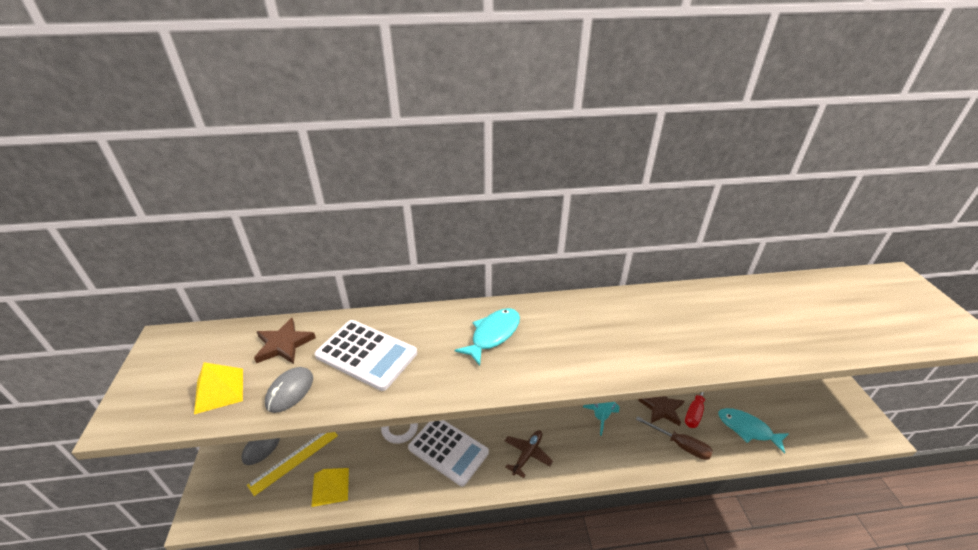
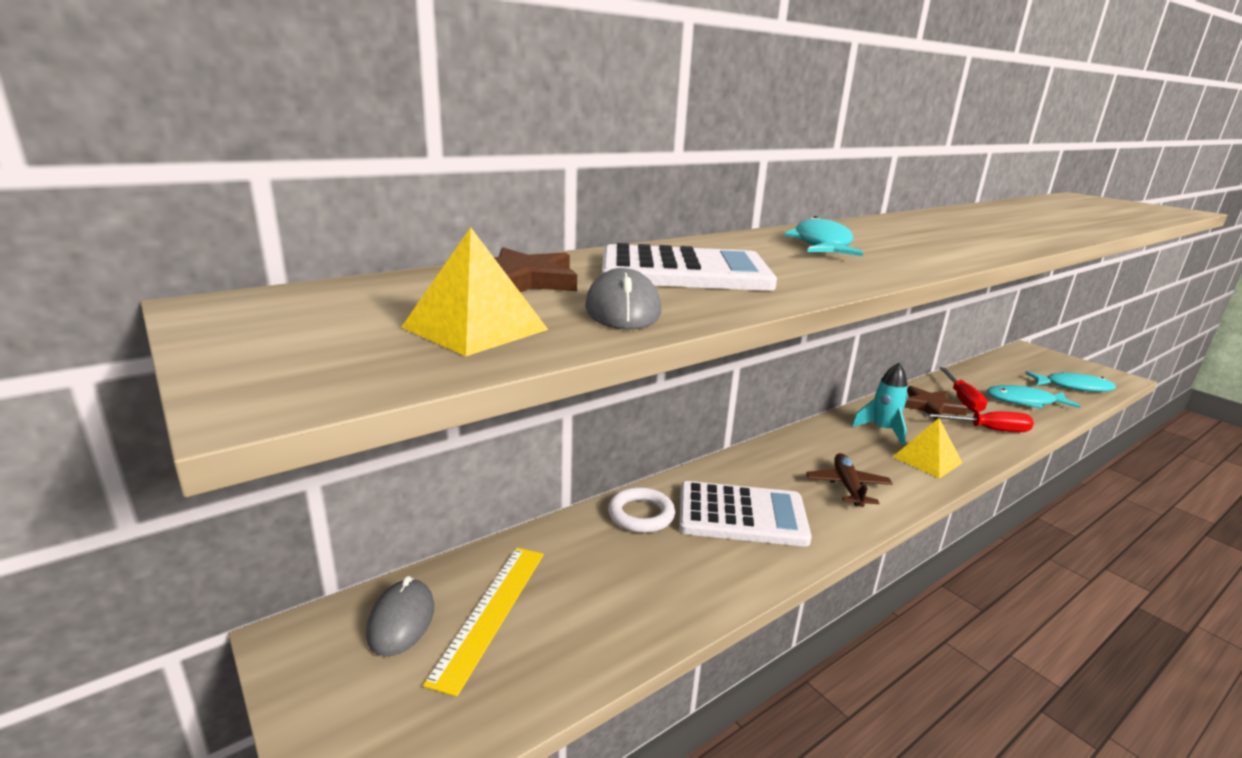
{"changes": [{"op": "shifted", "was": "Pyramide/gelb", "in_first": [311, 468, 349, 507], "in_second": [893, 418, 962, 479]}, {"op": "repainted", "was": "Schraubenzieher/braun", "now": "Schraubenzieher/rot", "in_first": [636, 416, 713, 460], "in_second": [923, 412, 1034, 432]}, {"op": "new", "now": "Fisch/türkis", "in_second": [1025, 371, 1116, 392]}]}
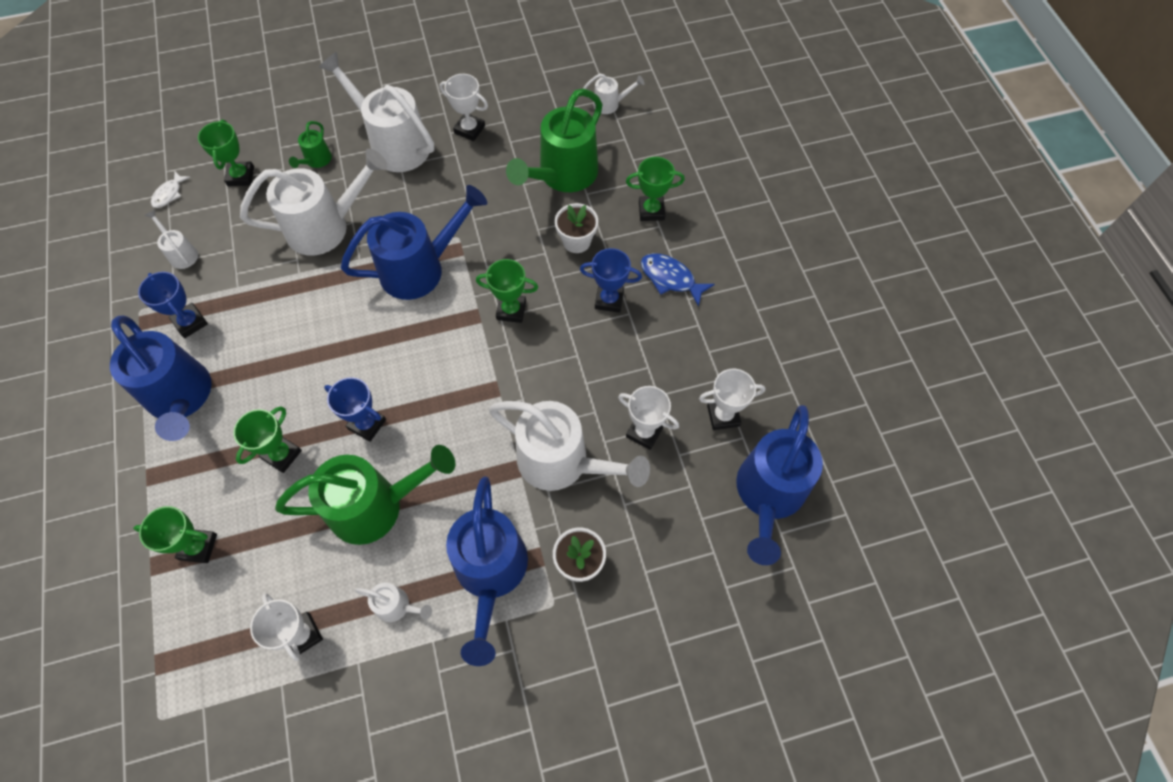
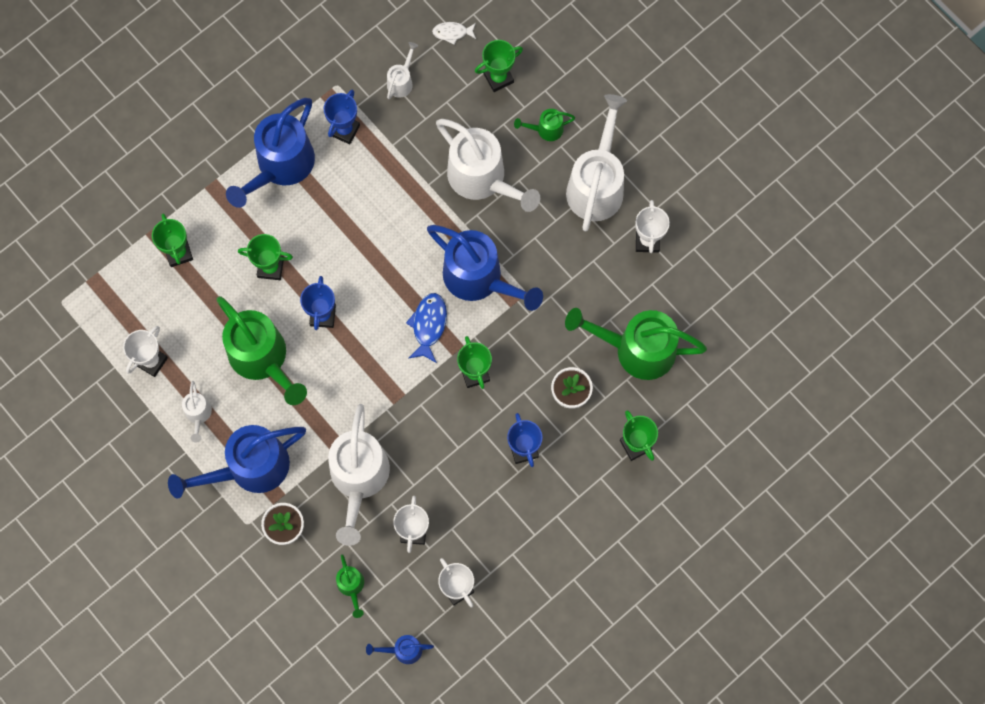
{"changes": [{"op": "gone", "was": "Gießkanne/weiß", "in_first": [584, 74, 644, 114]}, {"op": "shifted", "was": "Fisch/blau", "in_first": [641, 253, 715, 307], "in_second": [406, 293, 447, 363]}, {"op": "scaled", "was": "Gießkanne/blau", "in_first": [736, 405, 823, 565], "in_second": [366, 635, 434, 664], "ratio": 0.46}, {"op": "new", "now": "Gießkanne/grün", "in_second": [336, 554, 364, 618]}]}
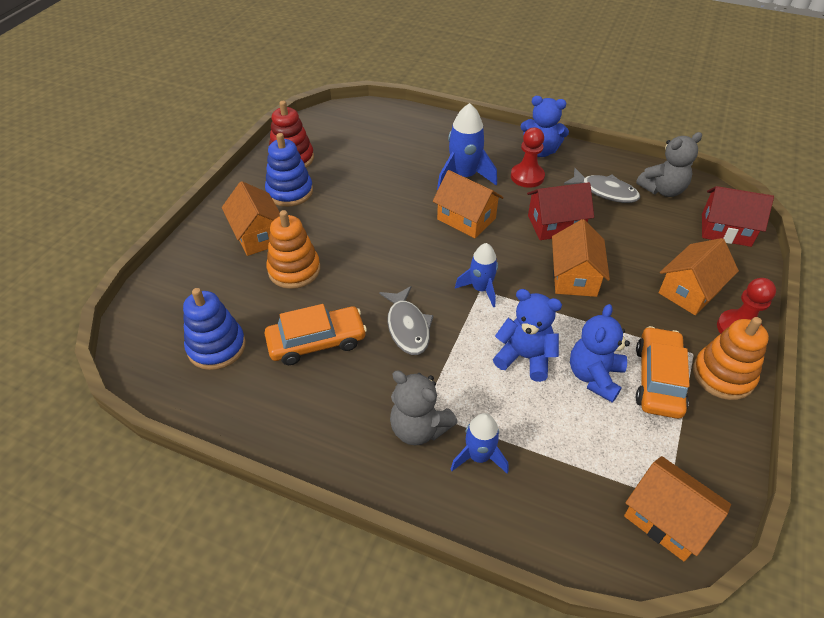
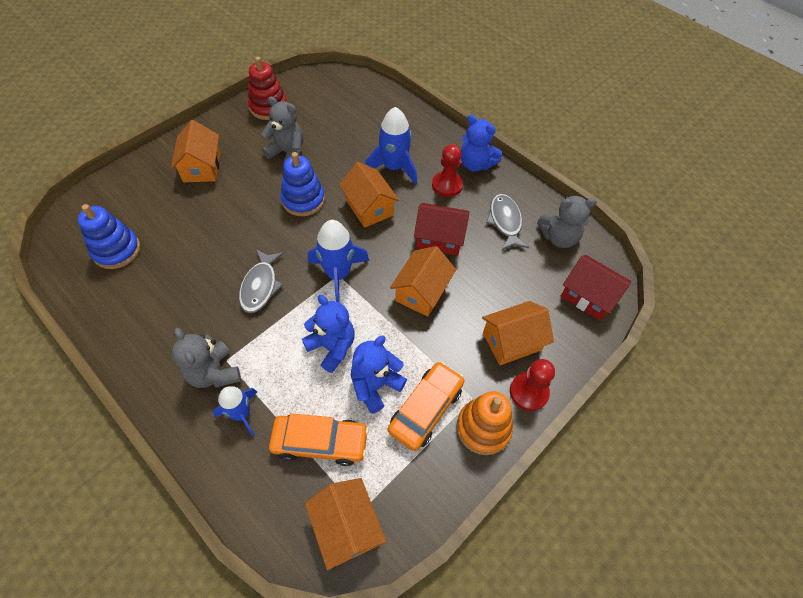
{"changes": [{"op": "shifted", "was": "Auto/orange", "in_first": [264, 304, 367, 365], "in_second": [269, 413, 369, 466]}, {"op": "shifted", "was": "Stapelspielzeug/blau", "in_first": [265, 133, 313, 207], "in_second": [280, 152, 325, 216]}, {"op": "gone", "was": "Stapelspielzeug/orange", "in_first": [266, 210, 320, 289]}, {"op": "scaled", "was": "Rakete/blau", "in_first": [455, 243, 498, 307], "in_second": [308, 220, 369, 303], "ratio": 1.54}, {"op": "rotated", "was": "Fisch/grau", "in_first": [564, 168, 640, 203], "in_second": [486, 194, 529, 250], "clockwise": -150}, {"op": "new", "now": "Teddybär/grau", "in_second": [261, 97, 303, 162]}]}
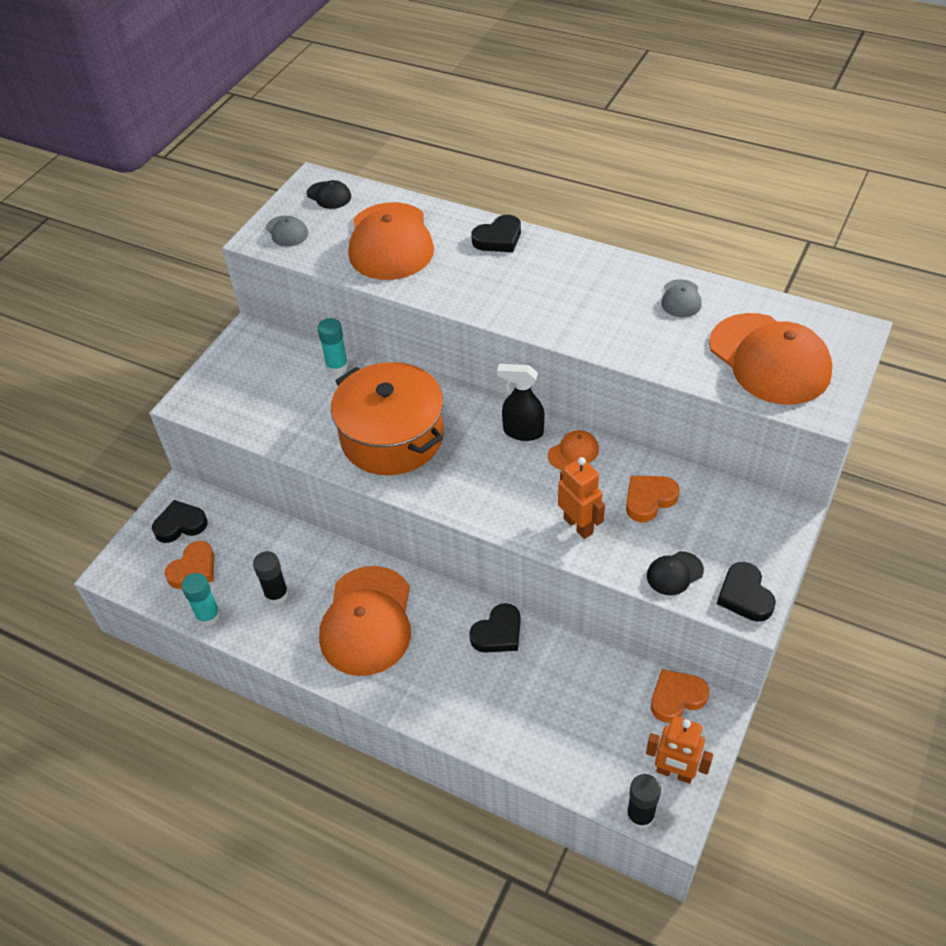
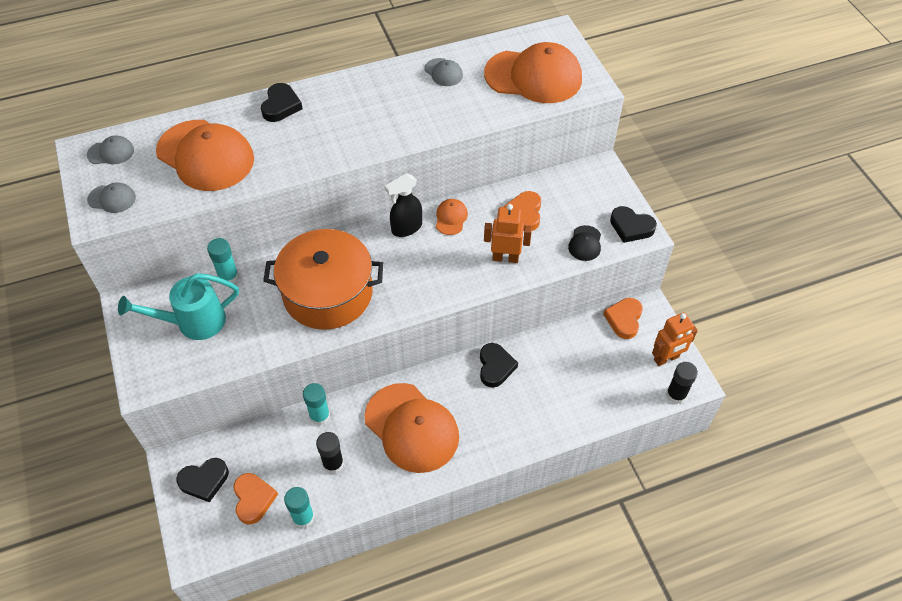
{"changes": [{"op": "rotated", "was": "Herz/schwarz", "in_first": [152, 500, 208, 543], "in_second": [176, 458, 229, 502], "clockwise": -135}, {"op": "repainted", "was": "Kappe/schwarz", "now": "Kappe/grau", "in_first": [307, 180, 351, 209], "in_second": [87, 135, 134, 164]}, {"op": "new", "now": "Gießkanne/türkis", "in_second": [118, 273, 239, 340]}, {"op": "new", "now": "Klebestift/türkis", "in_second": [303, 383, 330, 425]}]}
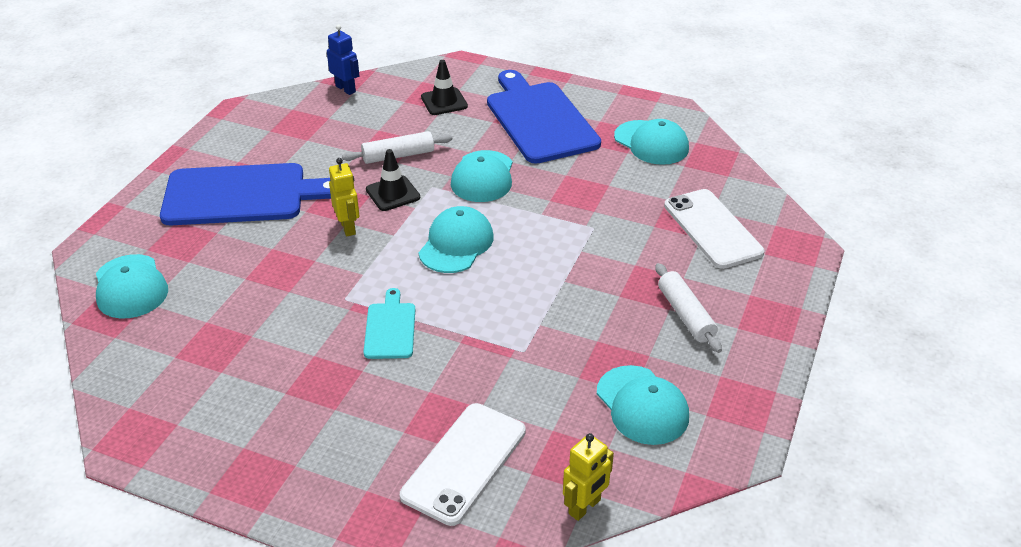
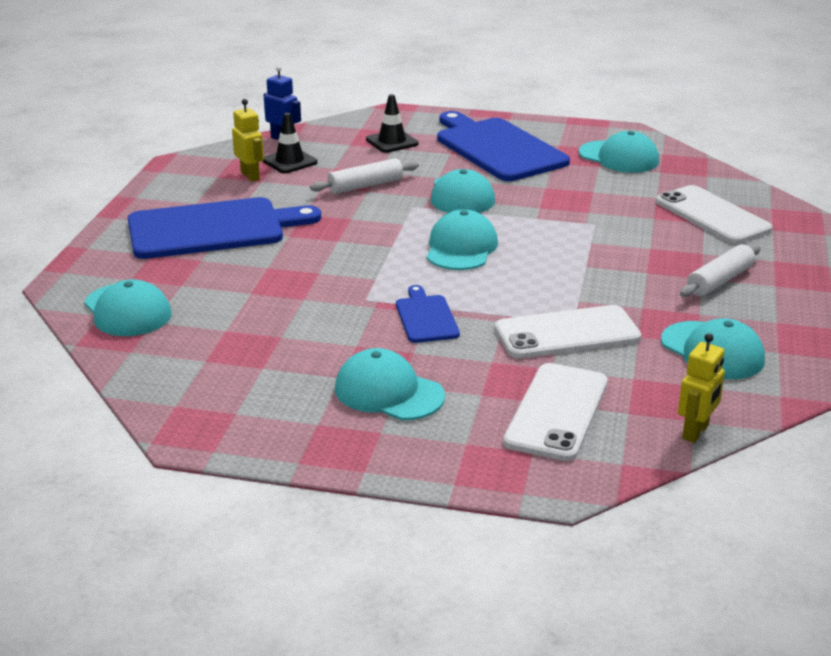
{"changes": [{"op": "shifted", "was": "Roboter/gelb", "in_first": [329, 158, 360, 236], "in_second": [232, 99, 264, 182]}, {"op": "repainted", "was": "Schneidebrett/türkis", "now": "Schneidebrett/blau", "in_first": [364, 288, 415, 359], "in_second": [396, 285, 460, 343]}, {"op": "shifted", "was": "Leitkegel/schwarz", "in_first": [366, 149, 420, 211], "in_second": [262, 113, 318, 173]}, {"op": "rotated", "was": "Nudelholz/weiß", "in_first": [655, 263, 722, 353], "in_second": [680, 244, 761, 297], "clockwise": 75}, {"op": "new", "now": "Kappe/türkis", "in_second": [335, 348, 445, 420]}, {"op": "new", "now": "Handy/weiß", "in_second": [495, 305, 641, 358]}]}
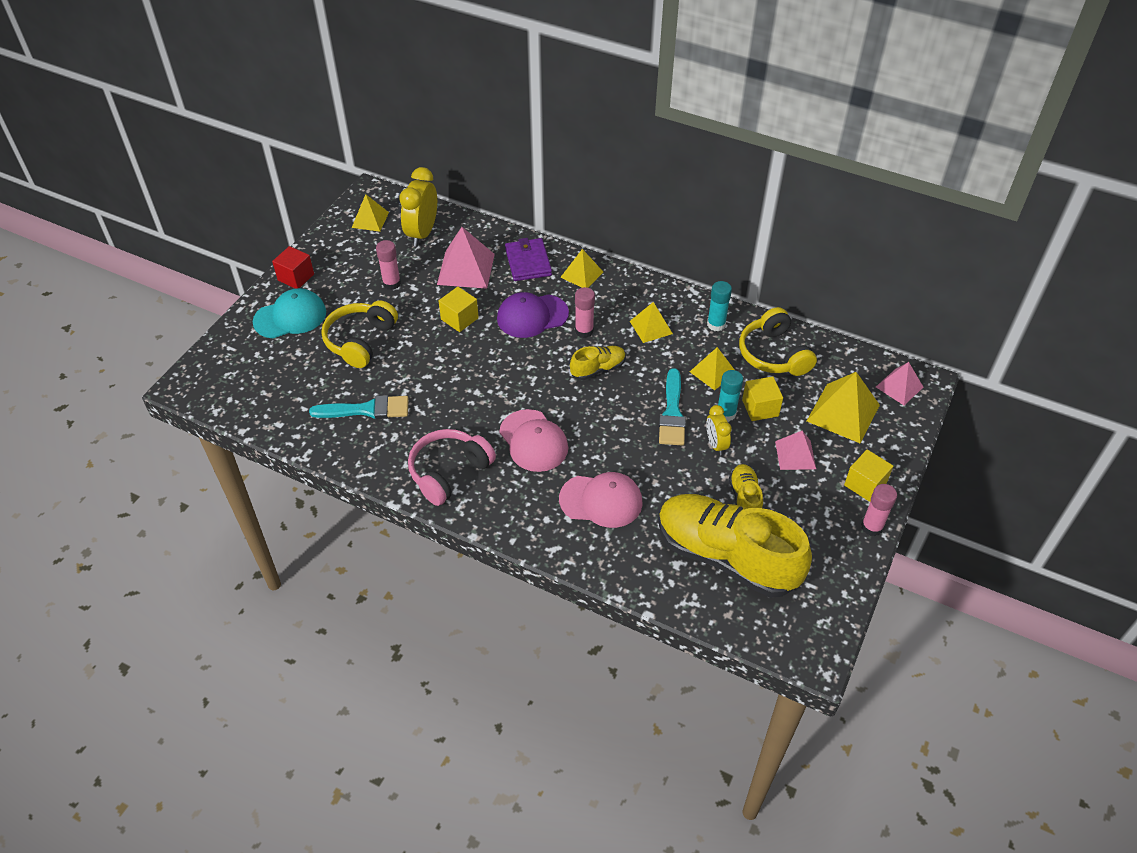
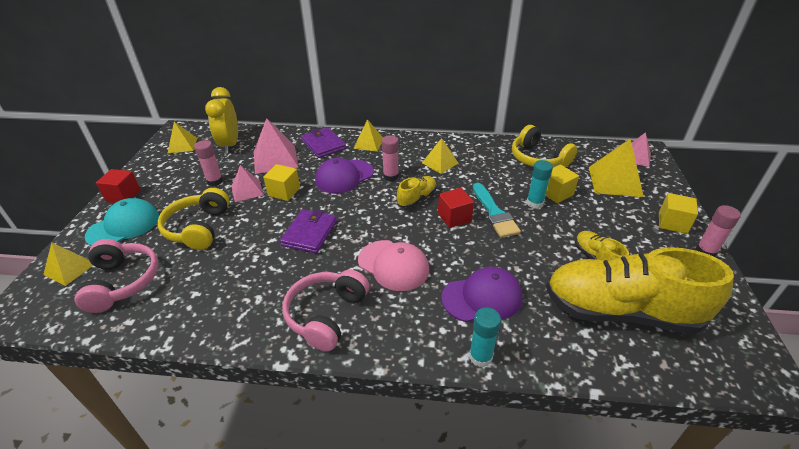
{"changes": [{"op": "gone", "was": "Pinsel/türkis", "in_first": [309, 395, 409, 419]}, {"op": "repainted", "was": "Kappe/rosa", "now": "Kappe/lila", "in_first": [559, 472, 643, 528], "in_second": [441, 267, 523, 322]}, {"op": "shifted", "was": "Pyramide/gelb", "in_first": [690, 347, 735, 390], "in_second": [43, 242, 93, 286]}, {"op": "gone", "was": "Wecker/gelb", "in_first": [706, 405, 732, 455]}, {"op": "shifted", "was": "Klebestift/türkis", "in_first": [707, 281, 732, 331], "in_second": [469, 307, 501, 367]}, {"op": "shifted", "was": "Pyramide/rosa", "in_first": [775, 431, 816, 470], "in_second": [231, 165, 264, 202]}, {"op": "new", "now": "Kopfhörer/rosa", "in_second": [75, 239, 159, 313]}, {"op": "new", "now": "Geldbörse/lila", "in_second": [280, 209, 337, 253]}, {"op": "new", "now": "Kubus/rot", "in_second": [438, 188, 474, 228]}]}
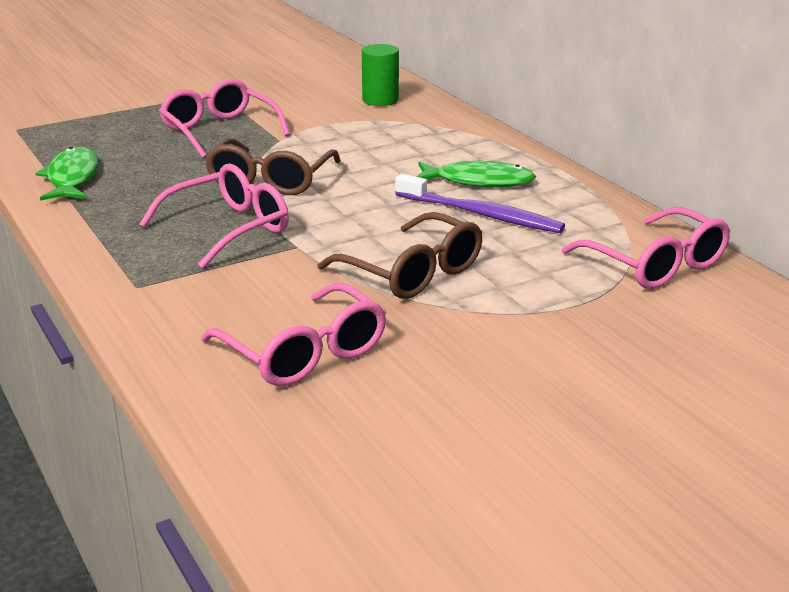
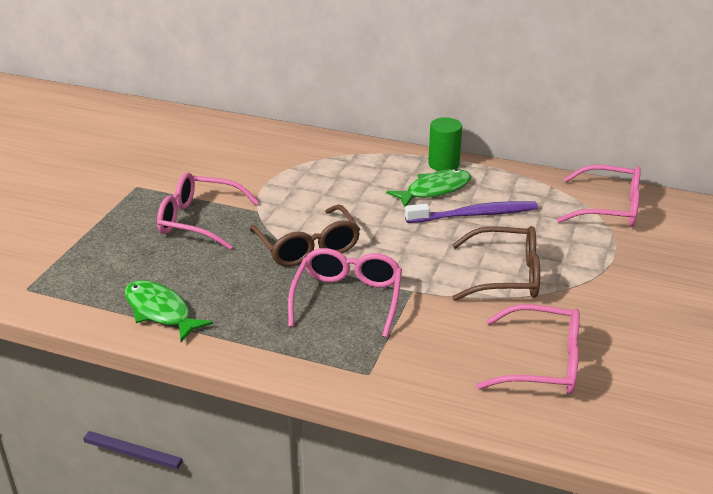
{"changes": [{"op": "shifted", "was": "Vollzylinder/grün", "in_first": [362, 44, 399, 106], "in_second": [428, 117, 462, 171]}]}
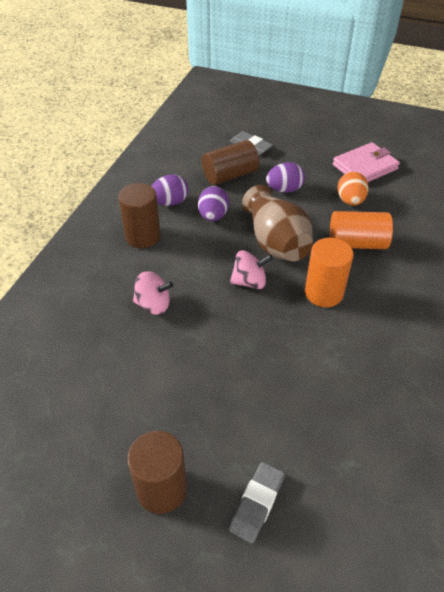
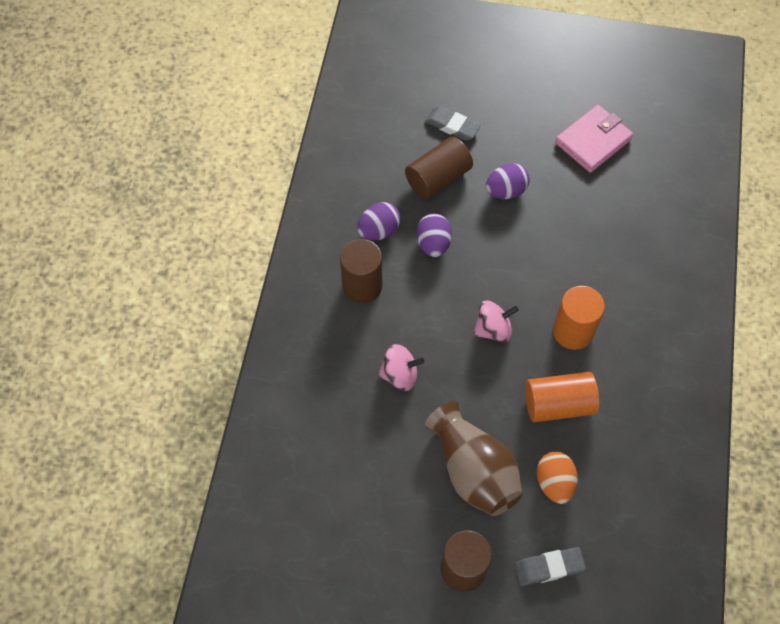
{"changes": [{"op": "rotated", "was": "Radiergummi/grau", "in_first": [229, 462, 285, 544], "in_second": [515, 547, 586, 586], "clockwise": 60}, {"op": "shifted", "was": "Vase/braun", "in_first": [242, 185, 313, 261], "in_second": [425, 401, 523, 516]}, {"op": "shifted", "was": "Vollzylinder/orange", "in_first": [330, 211, 393, 249], "in_second": [525, 372, 599, 422]}, {"op": "shifted", "was": "Ei/orange", "in_first": [337, 172, 369, 206], "in_second": [537, 452, 578, 504]}]}
